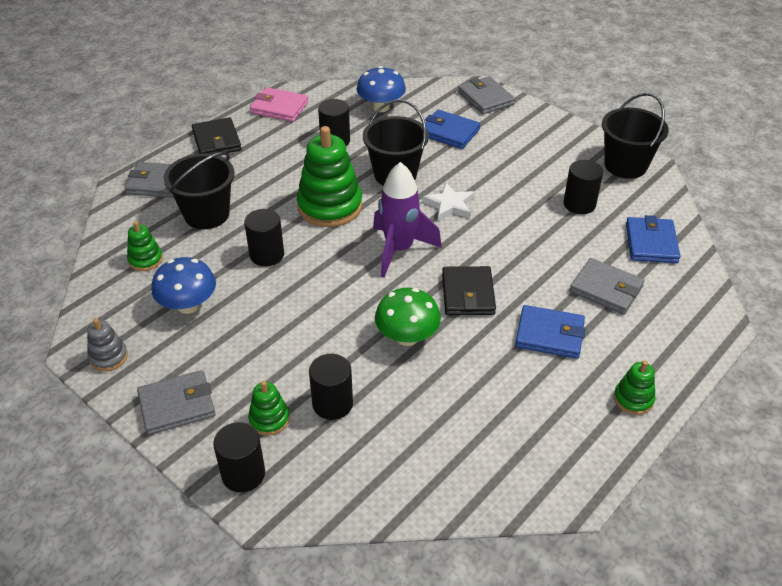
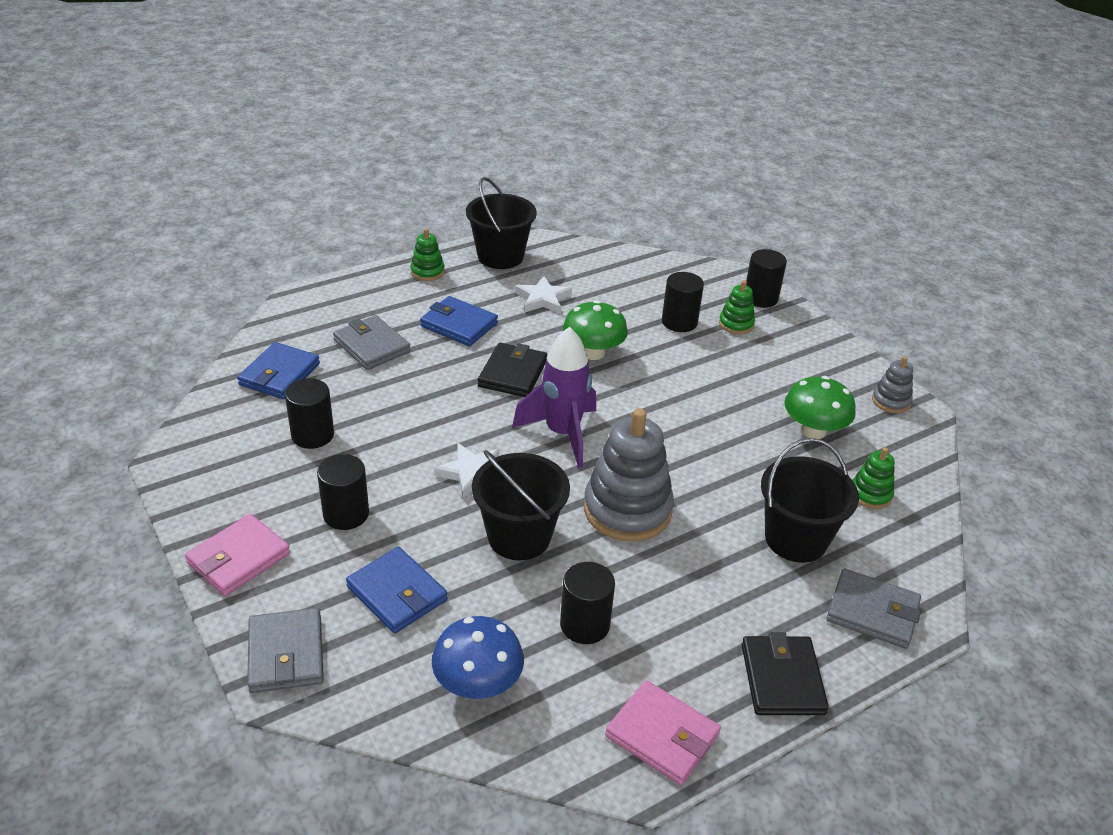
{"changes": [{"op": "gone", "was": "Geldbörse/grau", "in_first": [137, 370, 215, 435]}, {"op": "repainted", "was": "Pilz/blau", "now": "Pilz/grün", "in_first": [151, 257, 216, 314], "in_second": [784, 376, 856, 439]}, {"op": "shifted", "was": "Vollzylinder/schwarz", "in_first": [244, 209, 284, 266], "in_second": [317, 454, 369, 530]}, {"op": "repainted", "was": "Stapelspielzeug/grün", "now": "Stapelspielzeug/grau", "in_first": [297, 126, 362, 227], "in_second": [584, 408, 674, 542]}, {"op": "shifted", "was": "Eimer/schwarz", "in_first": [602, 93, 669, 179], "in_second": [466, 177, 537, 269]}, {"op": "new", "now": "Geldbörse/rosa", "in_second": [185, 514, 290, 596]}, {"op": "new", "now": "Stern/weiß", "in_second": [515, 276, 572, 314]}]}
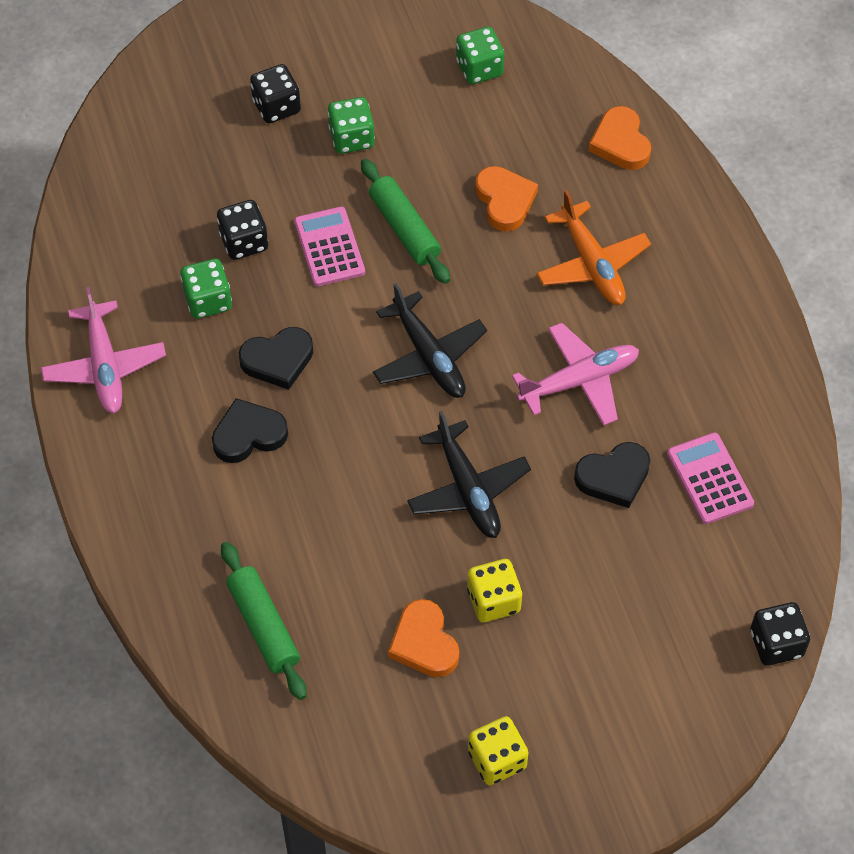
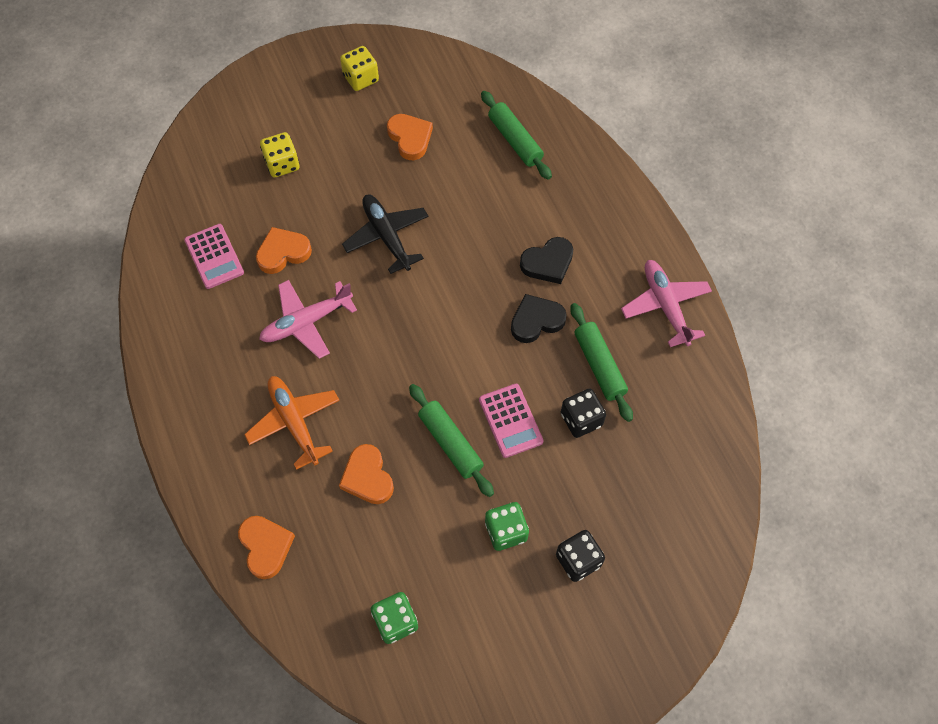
{"changes": [{"op": "swapped", "was": "Spielwürfel/grün", "now": "Nudelholz/grün", "in_first": [180, 259, 232, 319], "in_second": [570, 303, 633, 422]}, {"op": "gone", "was": "Flugzeug/schwarz", "in_first": [373, 283, 487, 398]}, {"op": "shifted", "was": "Spielwürfel/gelb", "in_first": [467, 559, 522, 622], "in_second": [260, 132, 299, 177]}, {"op": "repainted", "was": "Herz/schwarz", "now": "Herz/orange", "in_first": [574, 442, 650, 508], "in_second": [256, 227, 312, 274]}, {"op": "gone", "was": "Spielwürfel/schwarz", "in_first": [750, 602, 810, 666]}]}
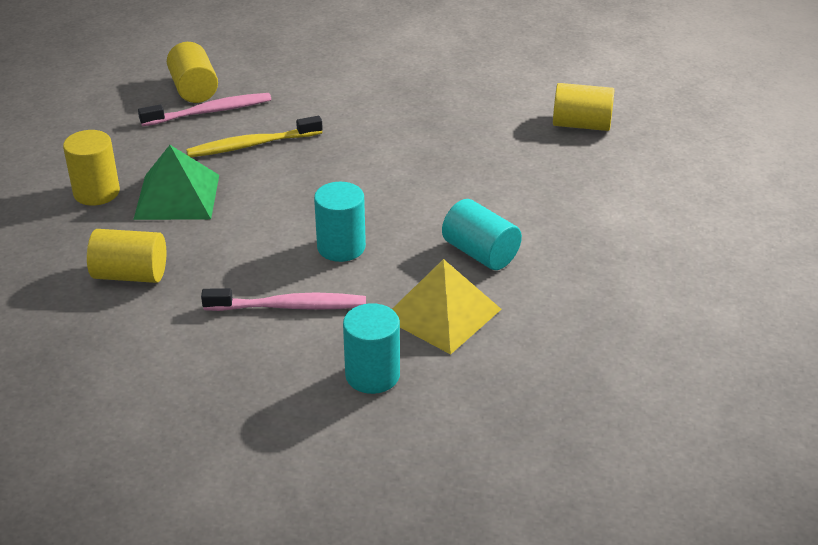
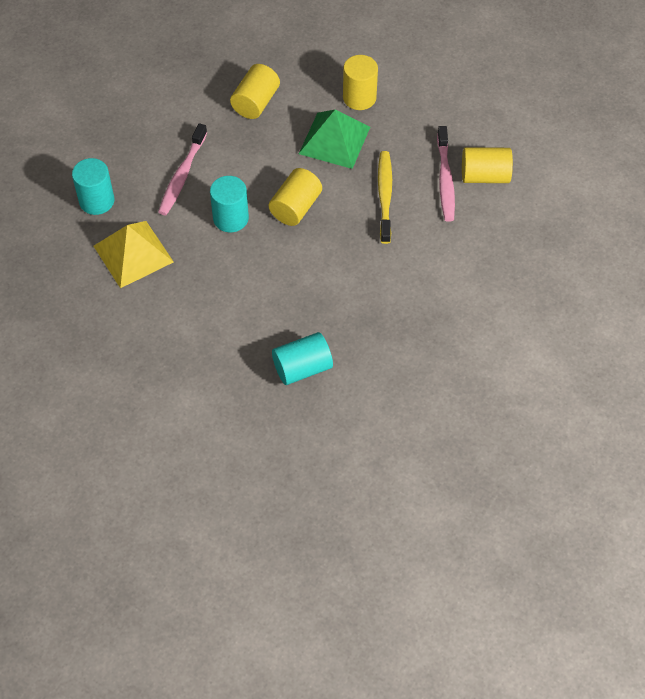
{"changes": [{"op": "shifted", "was": "Vollzylinder/türkis", "in_first": [442, 199, 522, 270], "in_second": [272, 332, 333, 385]}, {"op": "shifted", "was": "Vollzylinder/gelb", "in_first": [553, 83, 614, 131], "in_second": [269, 168, 322, 226]}]}
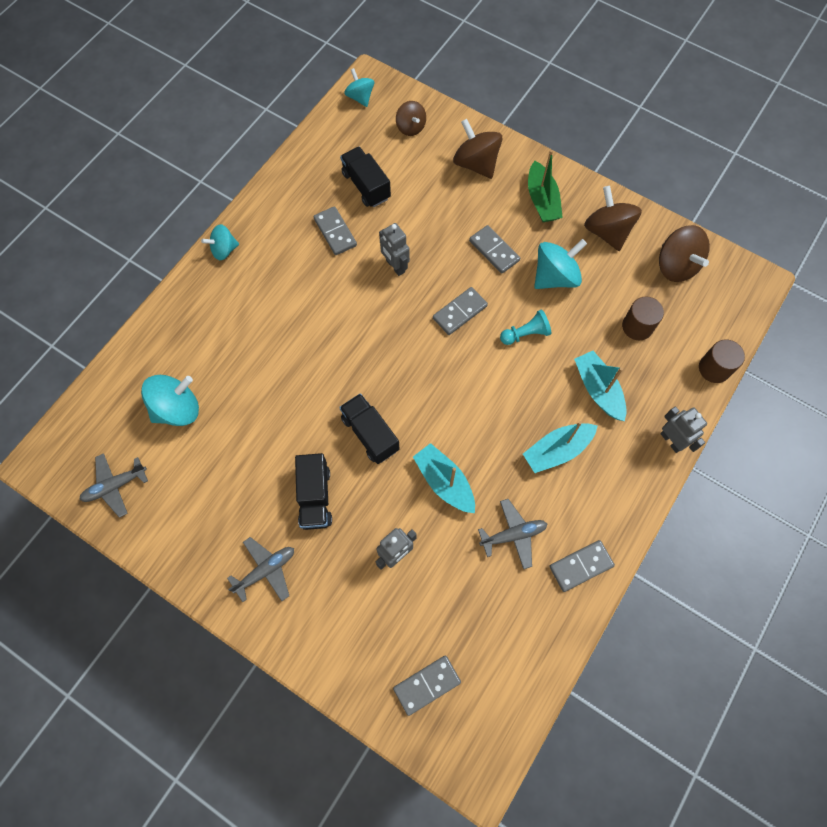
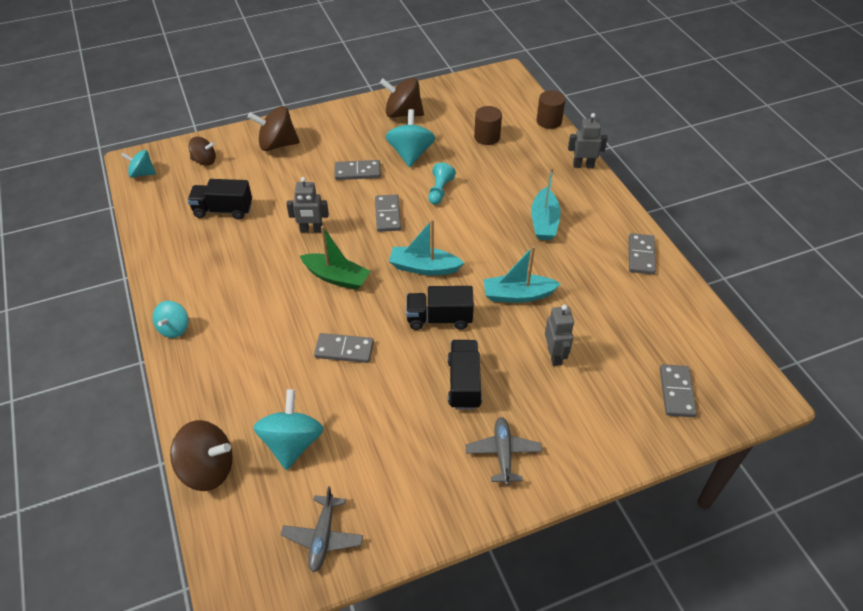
{"changes": [{"op": "rotated", "was": "Lastwagen/schwarz", "in_first": [295, 453, 332, 530], "in_second": [447, 340, 482, 410], "clockwise": -120}, {"op": "shifted", "was": "Dominostein/grau", "in_first": [313, 206, 357, 255], "in_second": [314, 333, 374, 363]}, {"op": "gone", "was": "Flugzeug/grau", "in_first": [478, 499, 547, 569]}, {"op": "shifted", "was": "Boot/grün", "in_first": [528, 150, 563, 222], "in_second": [300, 226, 371, 290]}, {"op": "shifted", "was": "Boot/türkis", "in_first": [574, 351, 627, 421], "in_second": [389, 219, 464, 275]}, {"op": "shifted", "was": "Kreisel/braun", "in_first": [659, 225, 710, 282], "in_second": [170, 420, 233, 491]}]}
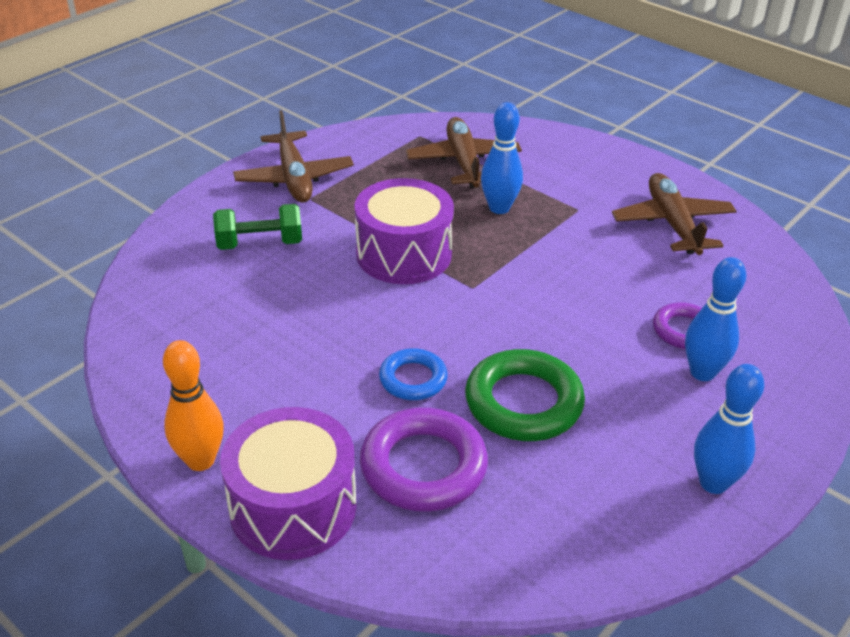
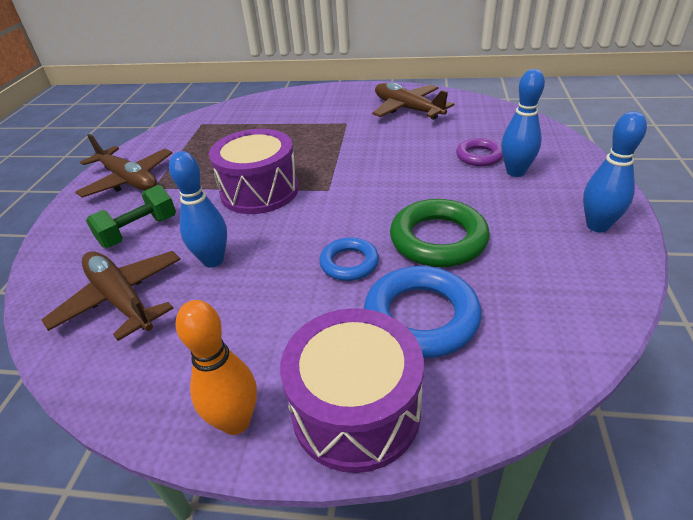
{"changes": [{"op": "repainted", "was": "Ring/lila", "now": "Ring/blau", "in_first": [360, 408, 488, 512], "in_second": [364, 266, 481, 358]}, {"op": "shifted", "was": "Flugzeug/braun", "in_first": [406, 117, 522, 188], "in_second": [41, 251, 181, 341]}, {"op": "shifted", "was": "Bowlingkegel/blau", "in_first": [481, 102, 523, 214], "in_second": [169, 151, 227, 268]}]}
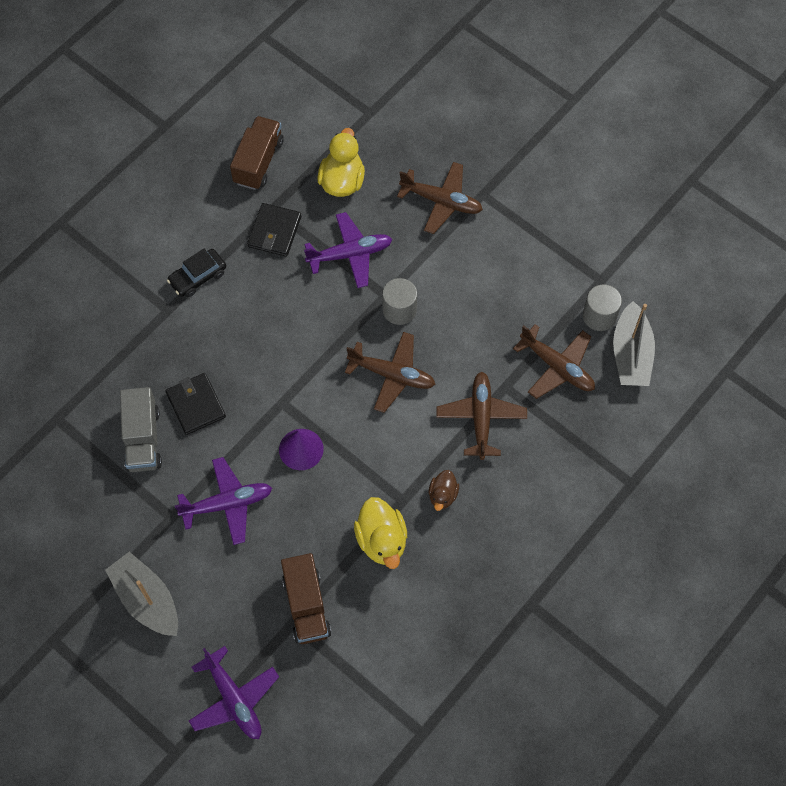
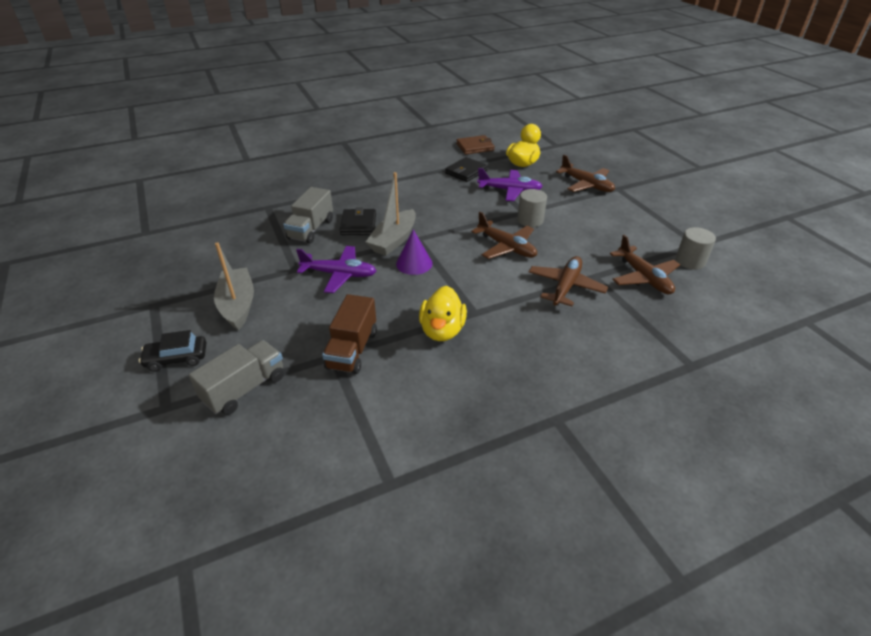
{"changes": [{"op": "shifted", "was": "Auto/schwarz", "in_first": [167, 249, 226, 298], "in_second": [139, 330, 206, 372]}, {"op": "swapped", "was": "Flugzeug/lila", "now": "Lastwagen/grau", "in_first": [189, 646, 279, 739], "in_second": [189, 340, 284, 415]}, {"op": "swapped", "was": "Lastwagen/braun", "now": "Geldbörse/braun", "in_first": [230, 116, 284, 190], "in_second": [456, 135, 495, 155]}, {"op": "gone", "was": "Ente/braun", "in_first": [429, 470, 459, 511]}, {"op": "shifted", "was": "Boot/grau", "in_first": [613, 301, 655, 386], "in_second": [366, 172, 416, 256]}]}
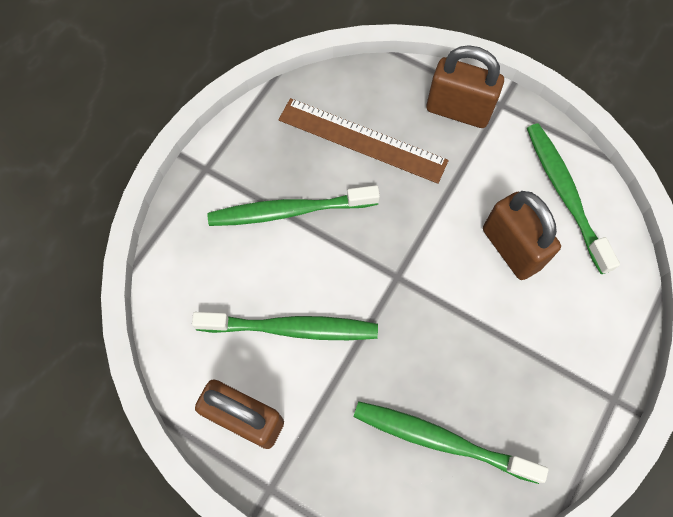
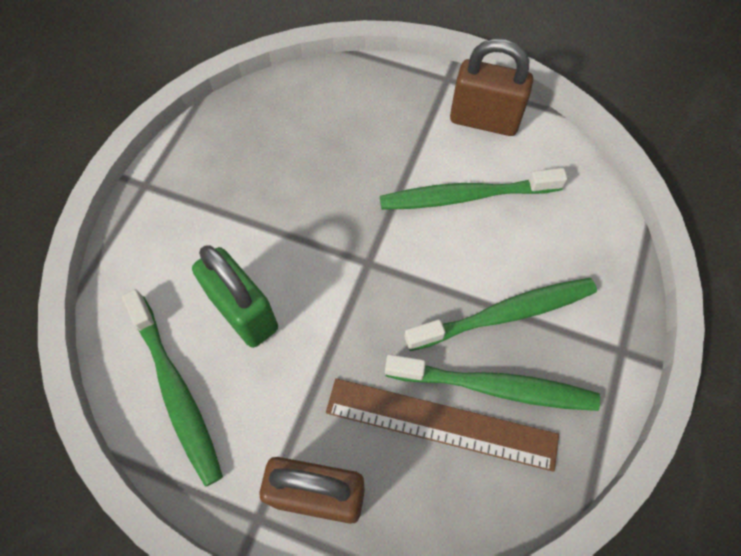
{"changes": [{"op": "shifted", "was": "Zahnbürste/grün", "in_first": [354, 402, 548, 484], "in_second": [385, 354, 600, 411]}, {"op": "repainted", "was": "Vorhängeschloss/braun", "now": "Vorhängeschloss/grün", "in_first": [483, 191, 561, 280], "in_second": [192, 246, 278, 348]}]}
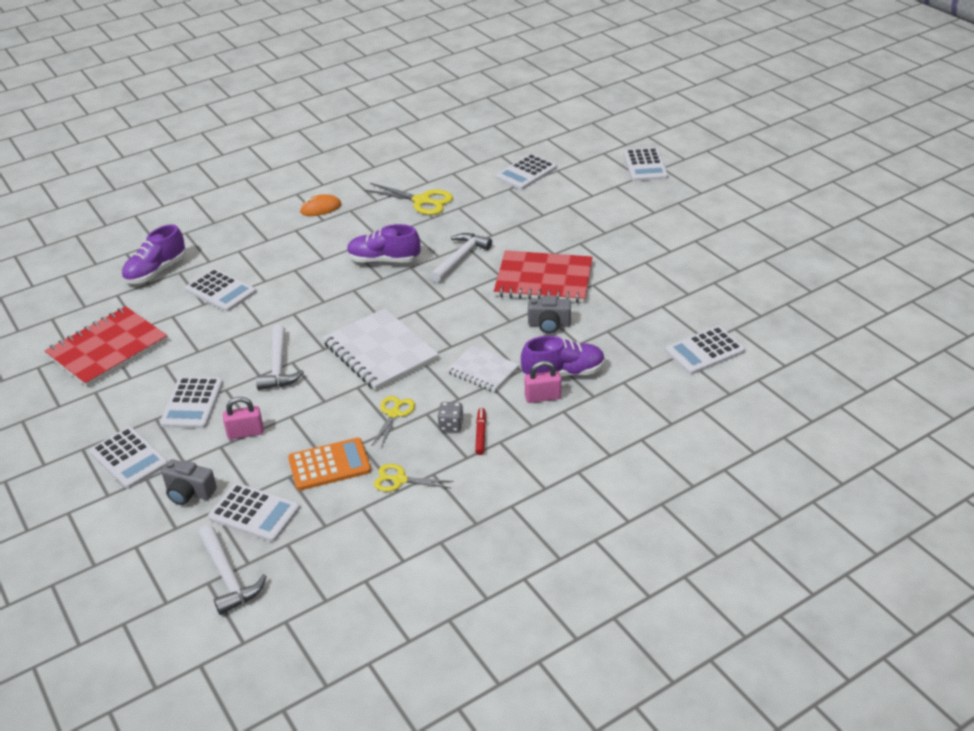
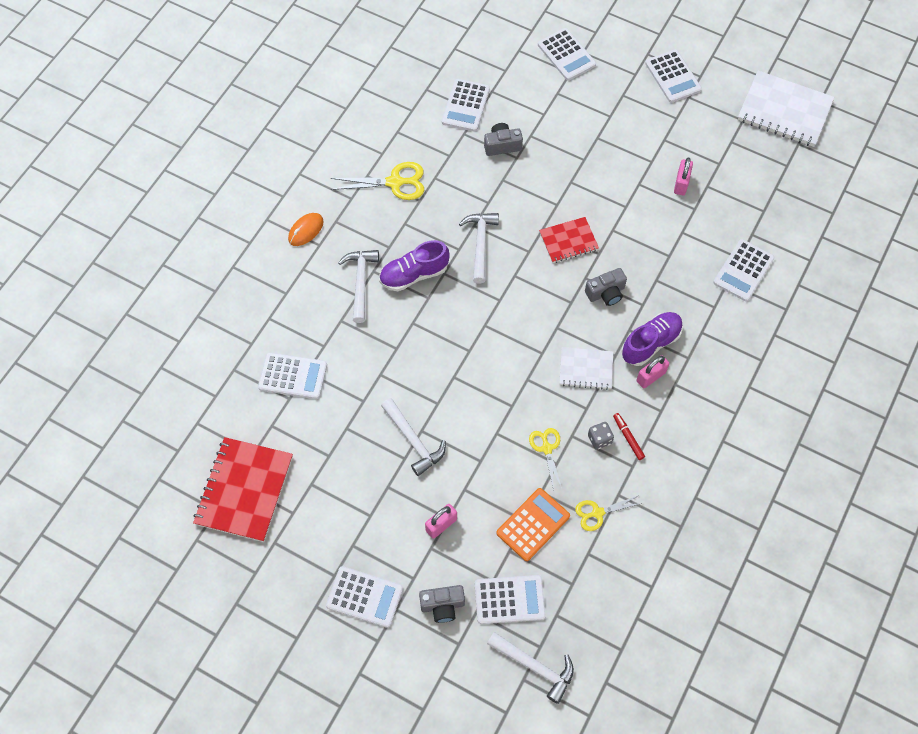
{"changes": [{"op": "gone", "was": "Schuh/lila", "in_first": [122, 224, 186, 284]}, {"op": "shifted", "was": "Taschenrechner/weiß", "in_first": [160, 377, 223, 429], "in_second": [645, 49, 702, 103]}, {"op": "shifted", "was": "Notizbuch/weiß", "in_first": [323, 308, 439, 391], "in_second": [738, 71, 834, 147]}, {"op": "scaled", "was": "Notizbuch/rot", "in_first": [494, 250, 593, 303], "in_second": [539, 217, 599, 263], "ratio": 0.58}, {"op": "new", "now": "Hammer/weiß", "in_second": [338, 250, 379, 323]}, {"op": "new", "now": "Kamera/grau", "in_second": [484, 123, 523, 156]}, {"op": "new", "now": "Vorhängeschloss/rosa", "in_second": [674, 158, 693, 195]}]}
